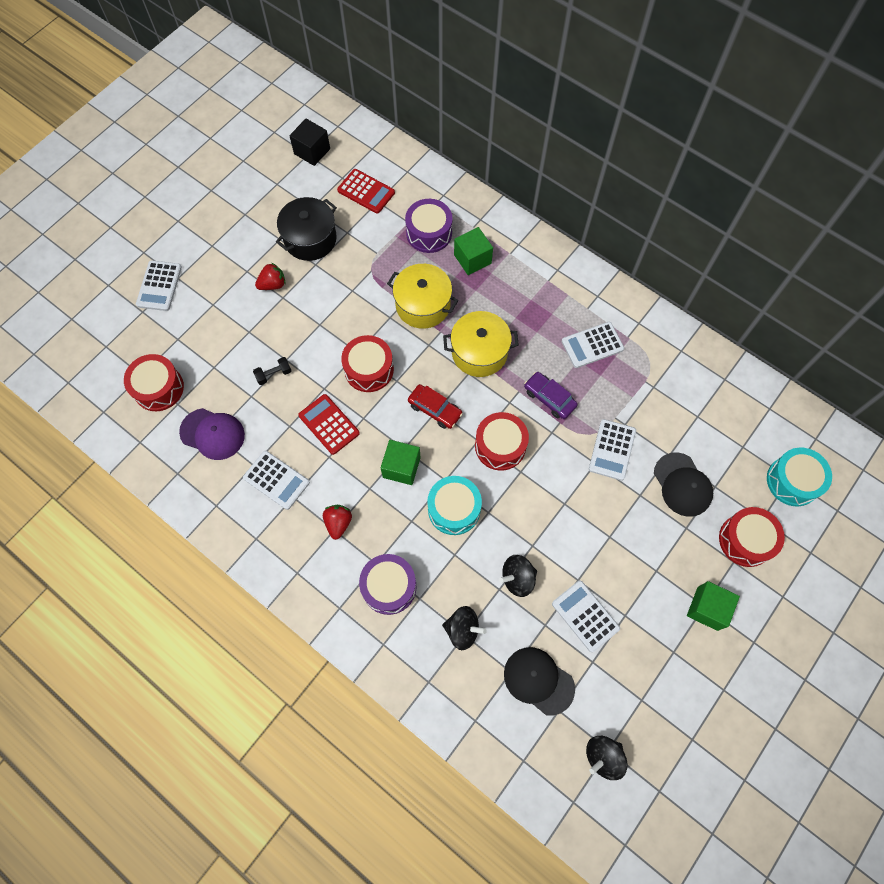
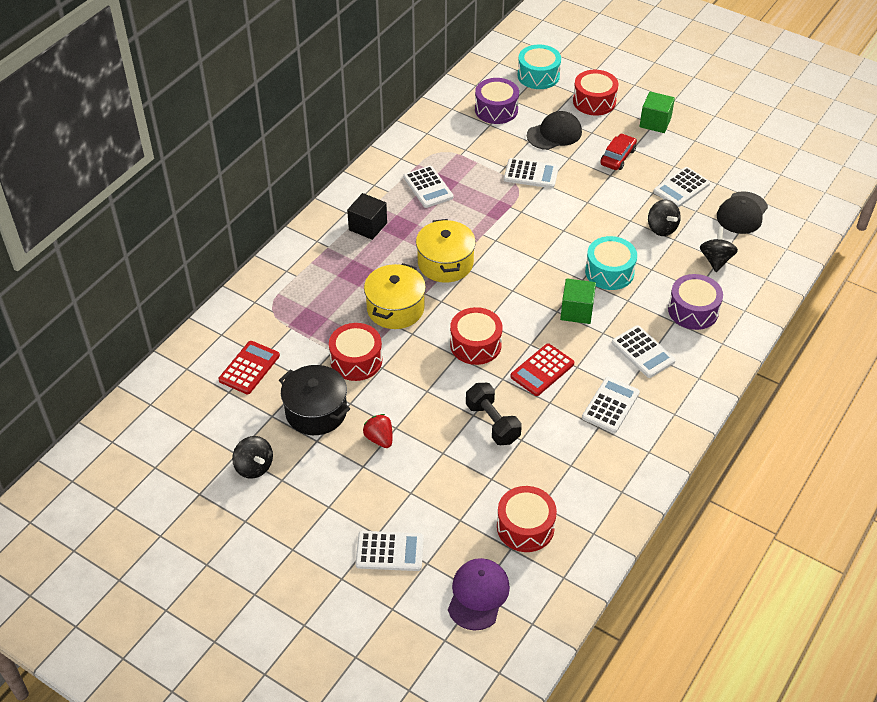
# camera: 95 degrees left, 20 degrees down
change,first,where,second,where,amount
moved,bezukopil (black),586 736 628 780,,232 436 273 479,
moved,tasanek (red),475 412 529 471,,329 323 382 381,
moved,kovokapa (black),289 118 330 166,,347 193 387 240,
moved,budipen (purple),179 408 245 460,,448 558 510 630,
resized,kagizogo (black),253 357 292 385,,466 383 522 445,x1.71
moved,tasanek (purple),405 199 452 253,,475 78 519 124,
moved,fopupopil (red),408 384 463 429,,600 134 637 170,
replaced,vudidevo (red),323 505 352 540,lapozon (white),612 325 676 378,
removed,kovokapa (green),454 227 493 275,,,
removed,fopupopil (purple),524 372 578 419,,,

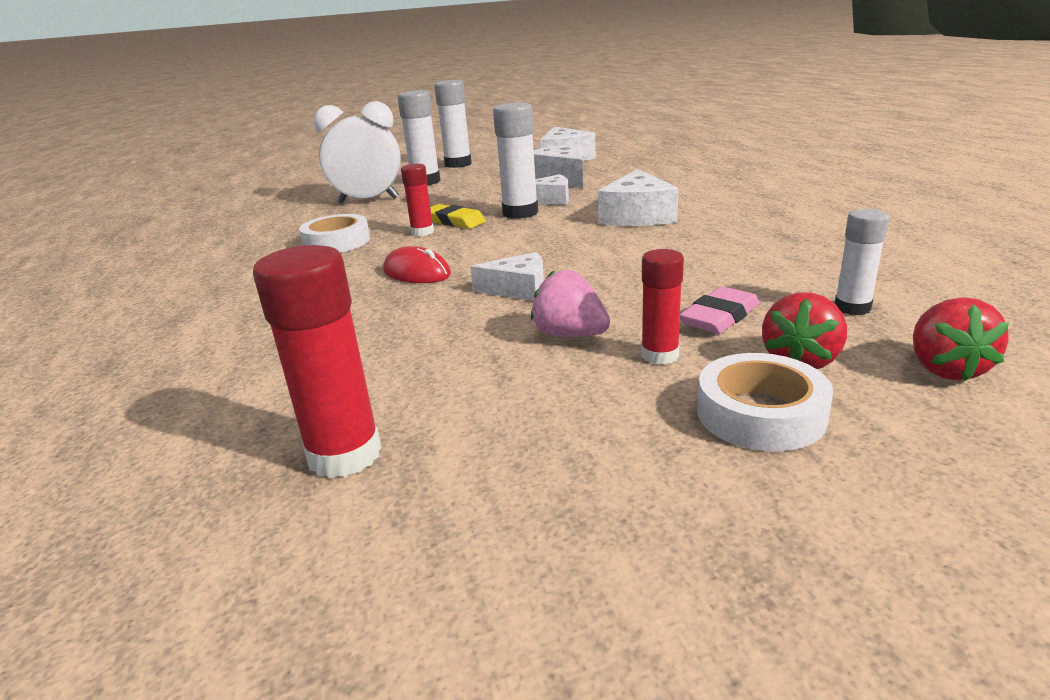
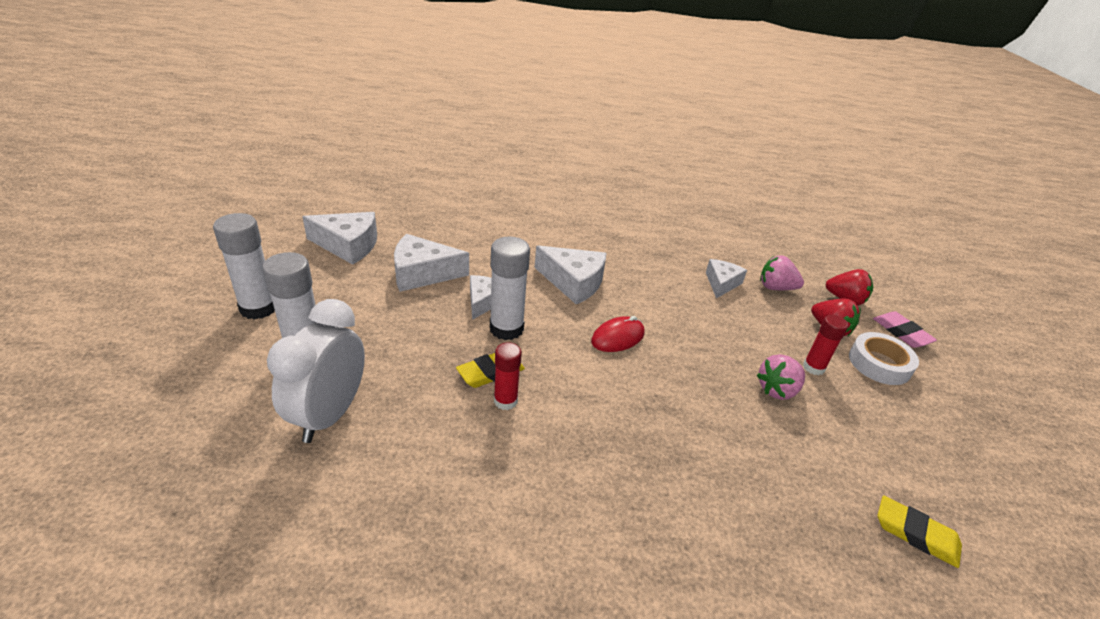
# camera: 75 degrees left, 10 degrees up
change,first,where,second,where,amount
moved,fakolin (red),383 246 451 283,,591 316 645 352,
moved,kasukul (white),470 252 544 301,,706 259 747 298,
replaced,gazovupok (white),835 209 889 315,vudidevo (pink),760 255 804 290,
moved,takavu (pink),680 286 759 334,,873 311 937 348,
replaced,gazovupok (red),253 245 382 478,takavu (yellow),878 495 962 568,
removed,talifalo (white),299 214 370 253,,,

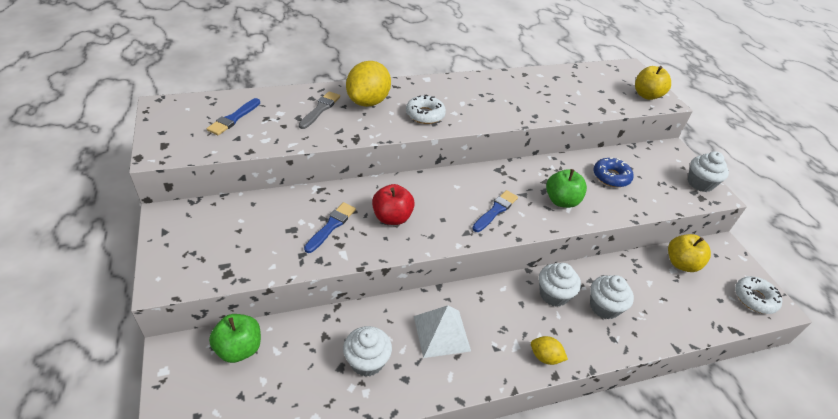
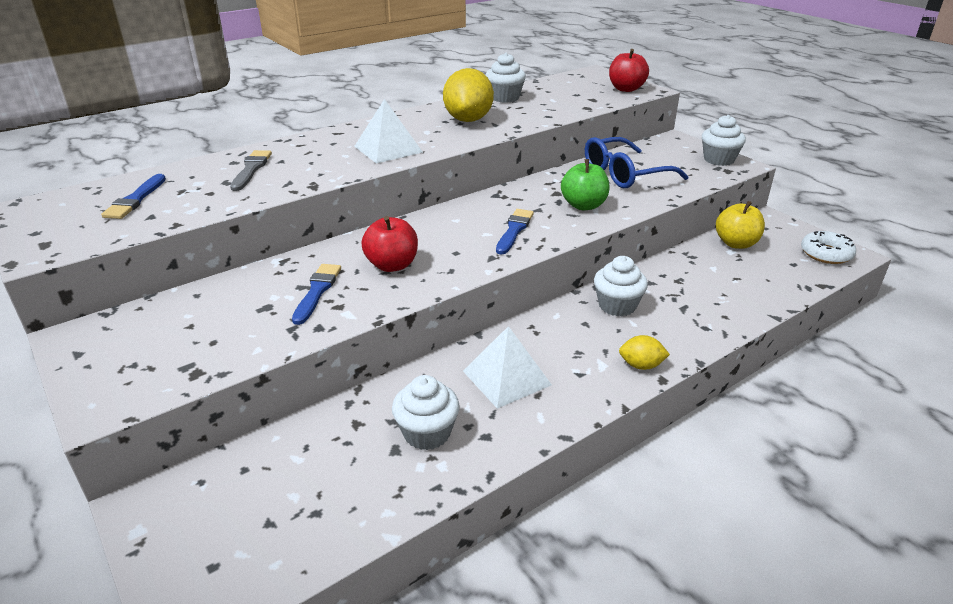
# camera: 15 degrees left, 10 degrees down
change,first,where,second,where,amount
replaced,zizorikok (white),406 95 446 124,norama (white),354 99 423 164,
moved,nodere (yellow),346 61 391 107,,443 68 494 122,
moved,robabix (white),590 275 634 319,,486 53 526 103,
replaced,zizorikok (blue),593 158 634 187,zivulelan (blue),585 137 689 188,
recoloured,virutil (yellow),635 66 671 100,virutil (red),609 49 649 92,
removed,virutil (green),209 314 261 363,,,

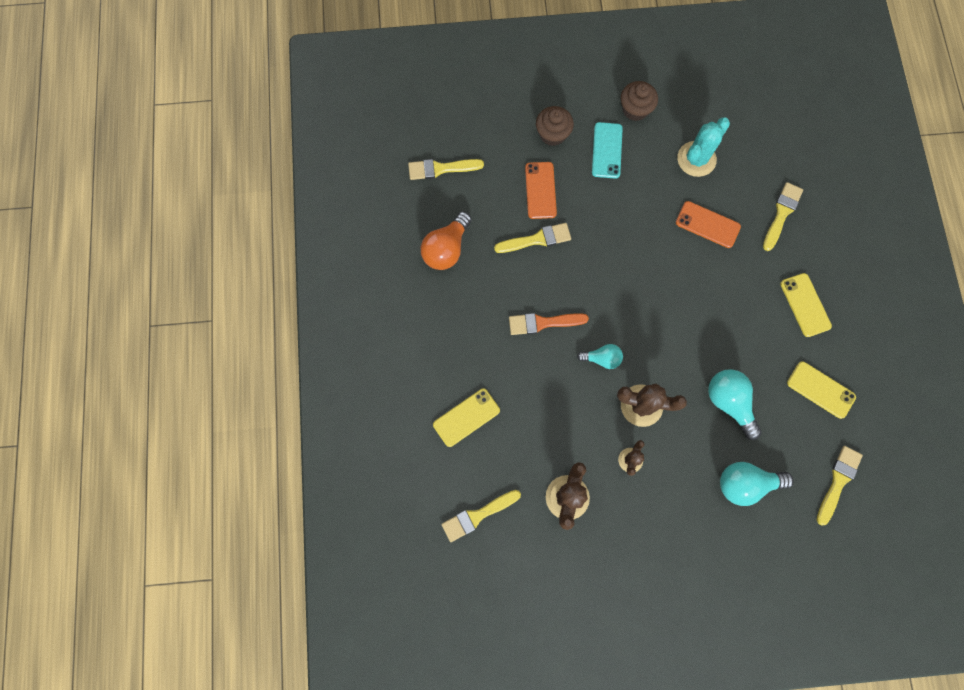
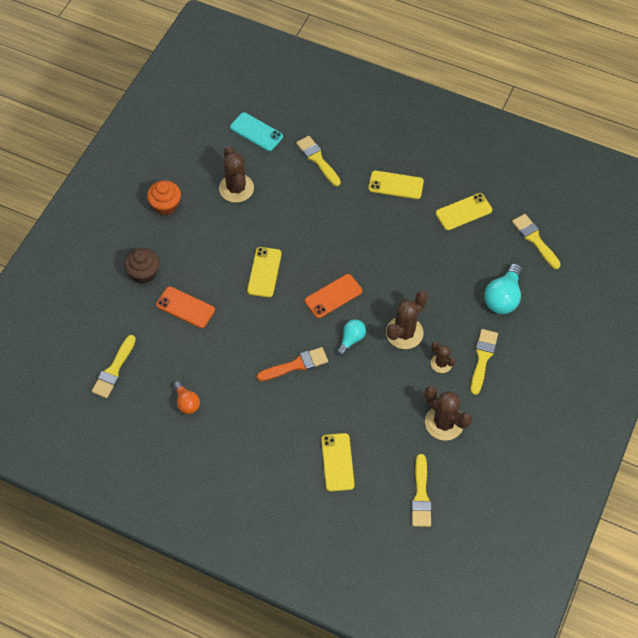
# camera: 60 degrees left, 15 degrees down
change,first,where,second,where,amount
recoloured,robabix (brown),621 81 658 121,robabix (orange),147 180 181 215,
resized,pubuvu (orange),421 212 472 270,,174 381 200 414,x0.61
recoloured,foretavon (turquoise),677 117 730 177,foretavon (brown),219 146 254 203,
moved,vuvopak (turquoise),592 122 623 179,,230 112 283 151,
added,,,vuvopak (yellow),247 247 282 297,
turned,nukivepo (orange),509 313 589 335,,257 347 328 381,135 degrees counterclockwise
moved,vuvopak (orange),676 201 741 248,,305 274 362 318,
moved,nukivepo (yellow),494 223 571 253,,471 329 498 395,
removed,pubuvu (turquoise),708 369 762 440,,,

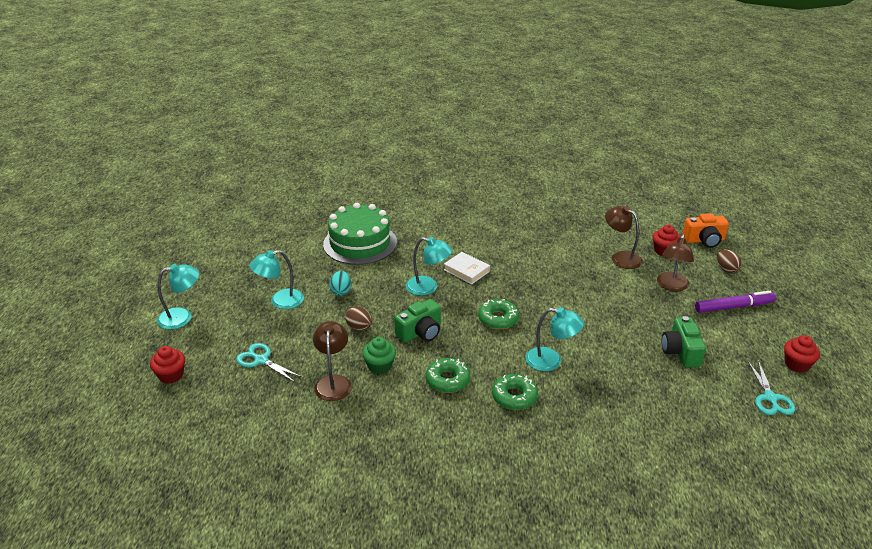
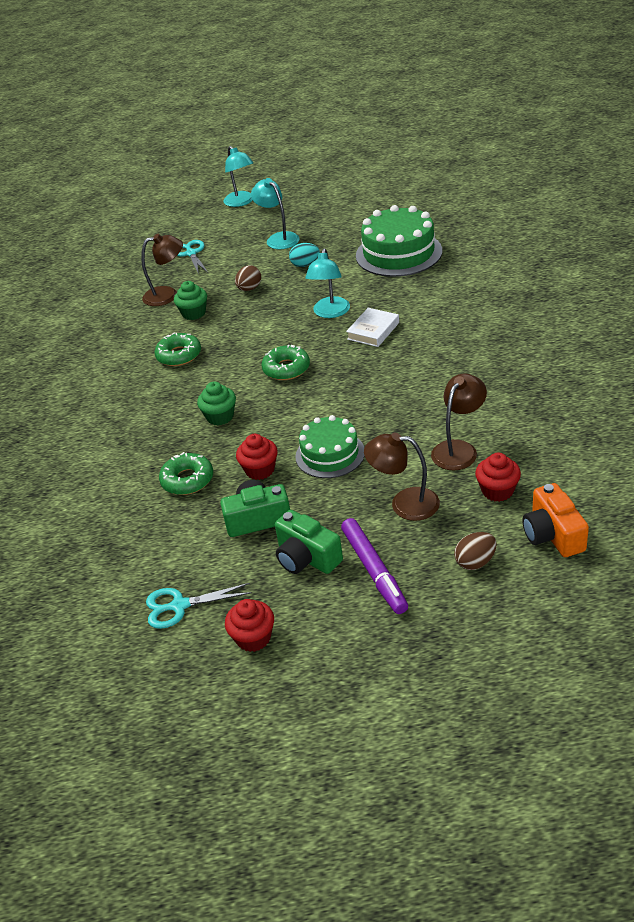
# camera: 85 degrees right, 5 degrees up
change,first,where,second,where,amount
moved,zizorikok (green),492 374 538 410,,159 452 213 495,
turned,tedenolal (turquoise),236 343 302 382,,177 240 208 274,45 degrees counterclockwise
replaced,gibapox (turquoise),526 307 584 371,robabix (green),197 382 236 426,
moved,robabix (red),150 346 185 384,,236 434 278 480,
moved,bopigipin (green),394 299 441 343,,275 510 343 574,
added,,,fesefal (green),295 415 365 478,

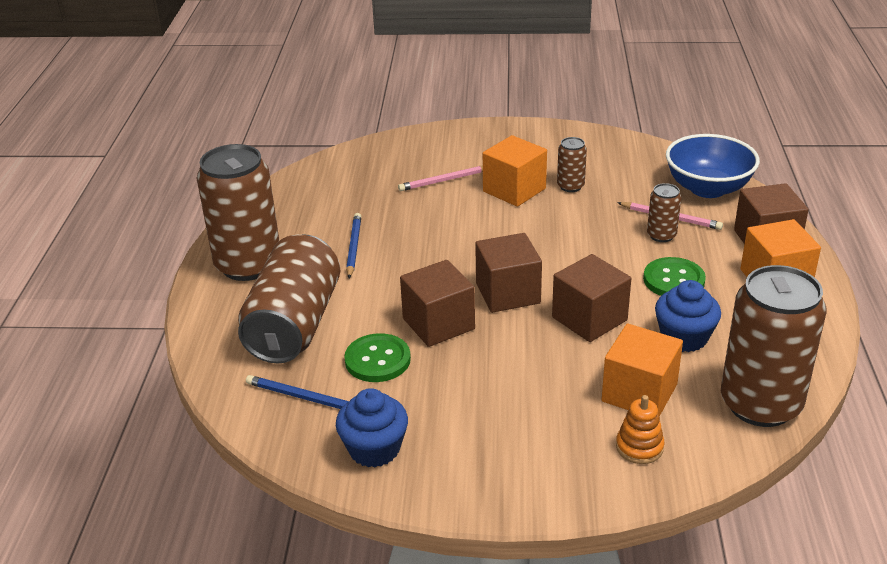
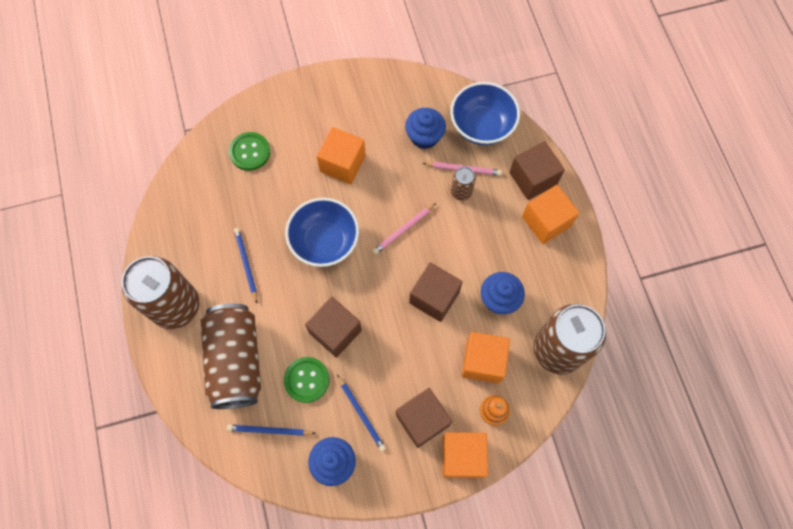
# camera: 20 degrees left, 35 degrees up
change,first,where,second,where,amount
moved,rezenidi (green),643 257 706 296,,229 132 270 171,
added,,,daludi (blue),285 198 359 267,
added,,,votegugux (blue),337 375 386 452,
moved,votegugux (pink),398 166 483 191,,373 203 436 254,
moved,kovokapa (brown),475 233 542 313,,396 388 452 448,
added,,,robabix (blue),405 108 446 149,
added,,,kovokapa (orange),443 432 488 478,
removed,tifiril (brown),557 137 587 192,,,

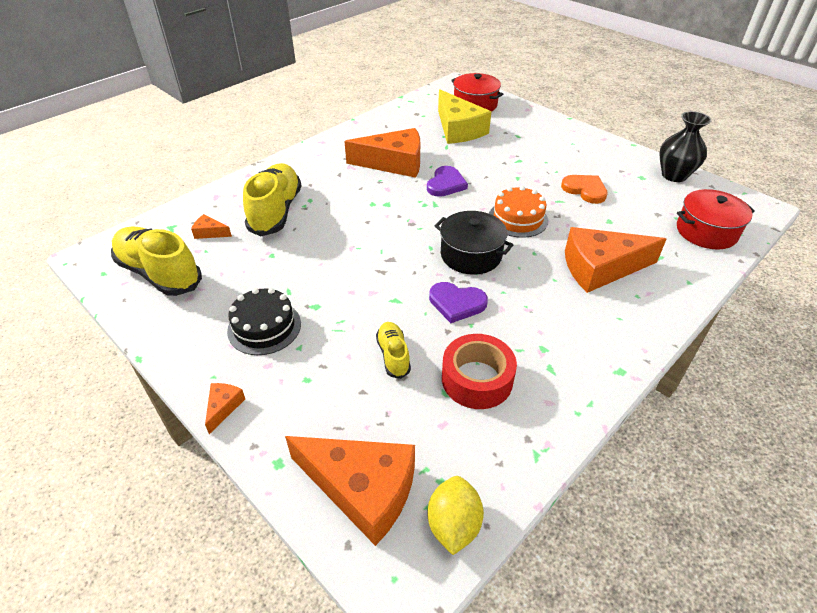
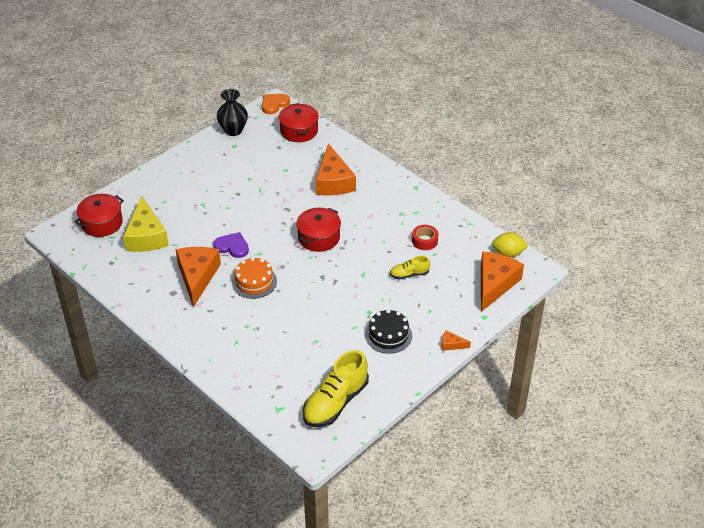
# camera: 90 degrees left, 0 degrees up
change,first,where,second,where,amount
turned,kasukul (yellow),438 89 491 144,,123 196 169 252,105 degrees clockwise
moved,fesefal (orange),489 186 548 238,,232 257 277 299,
moved,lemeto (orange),561 175 608 204,,262 94 290 114,
recoloured,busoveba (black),435 211 513 275,busoveba (red),296 208 341 252,
resized,talifalo (red),442 334 517 409,,412 225 438 250,x0.66
removed,kasukul (orange),191 214 232 239,,,
removed,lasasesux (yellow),243 163 301 236,,,
removed,lemeto (purple),429 282 488 323,,,

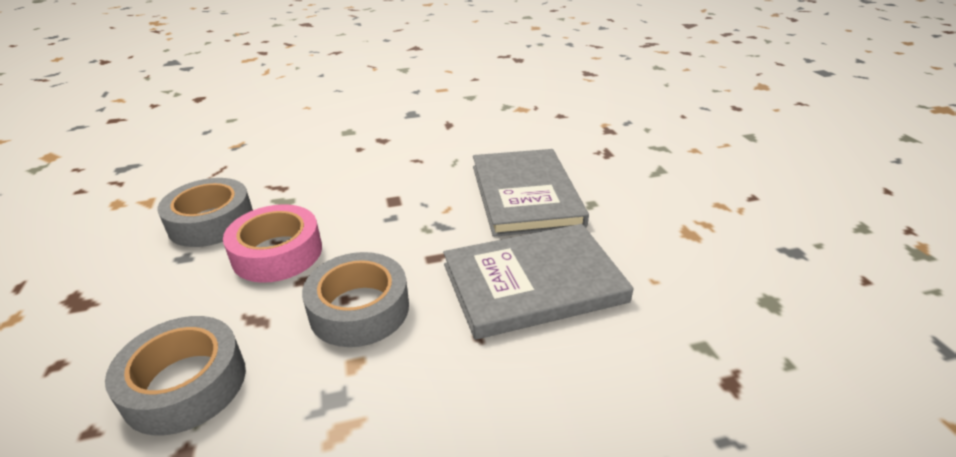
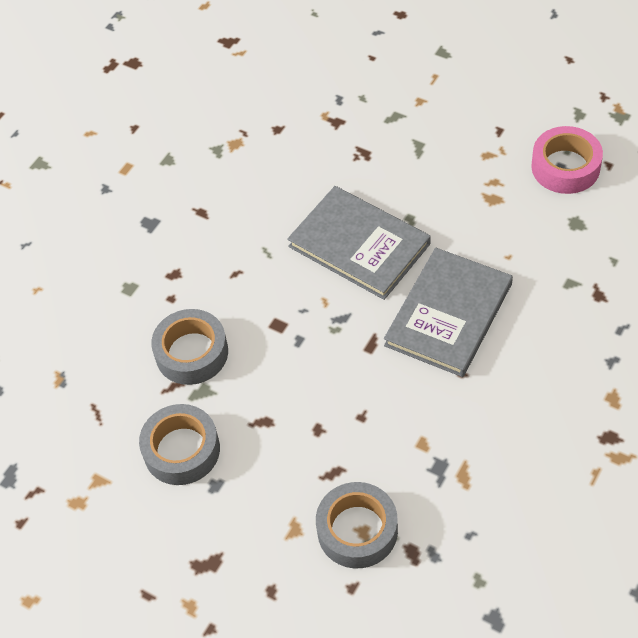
# camera: 40 degrees left, 20 degrees up
change,first,where,second,where,amount
moved,talifalo (grey),302 252 409 347,,151 309 228 385,
moved,talifalo (pink),223 204 322 283,,531 126 603 194,

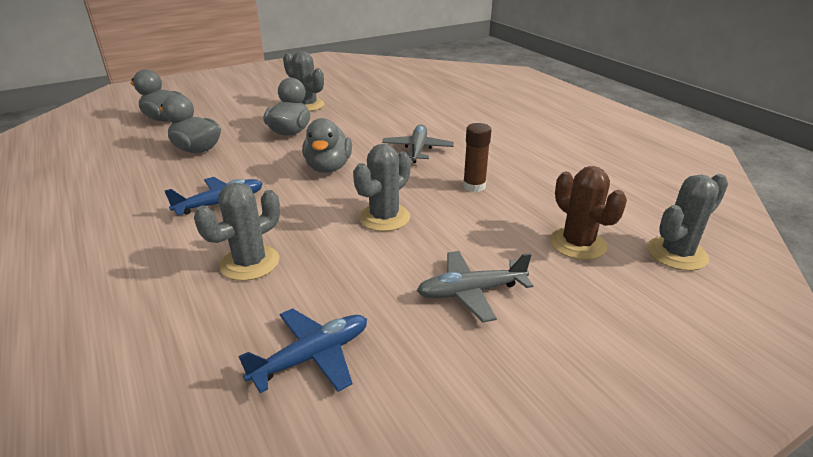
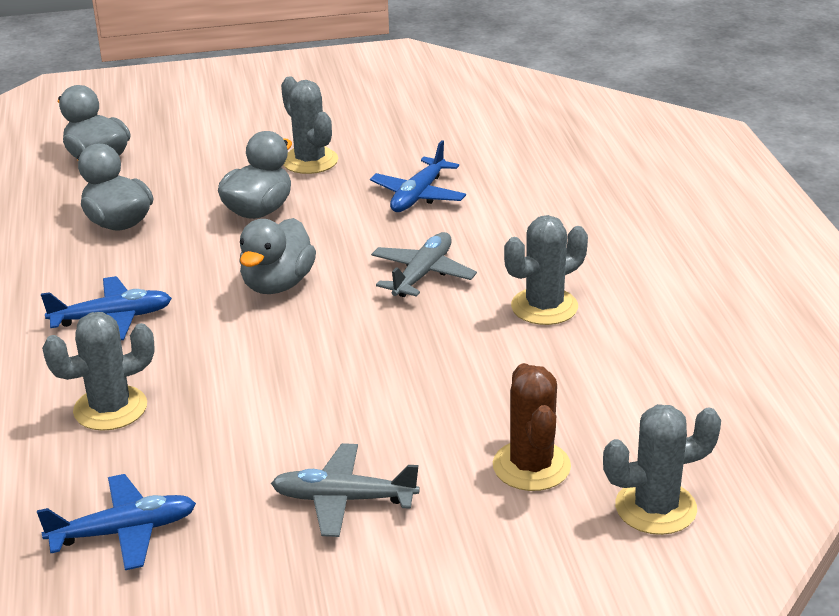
# camera: 20 degrees right, 0 degrees up
change,first,where,second,where,amount
added,,,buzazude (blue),370 140 466 212,
moved,foretavon (grey),353 144 411 231,,504 215 588 325,
removed,gazovupok (brown),463 123 491 192,,,

